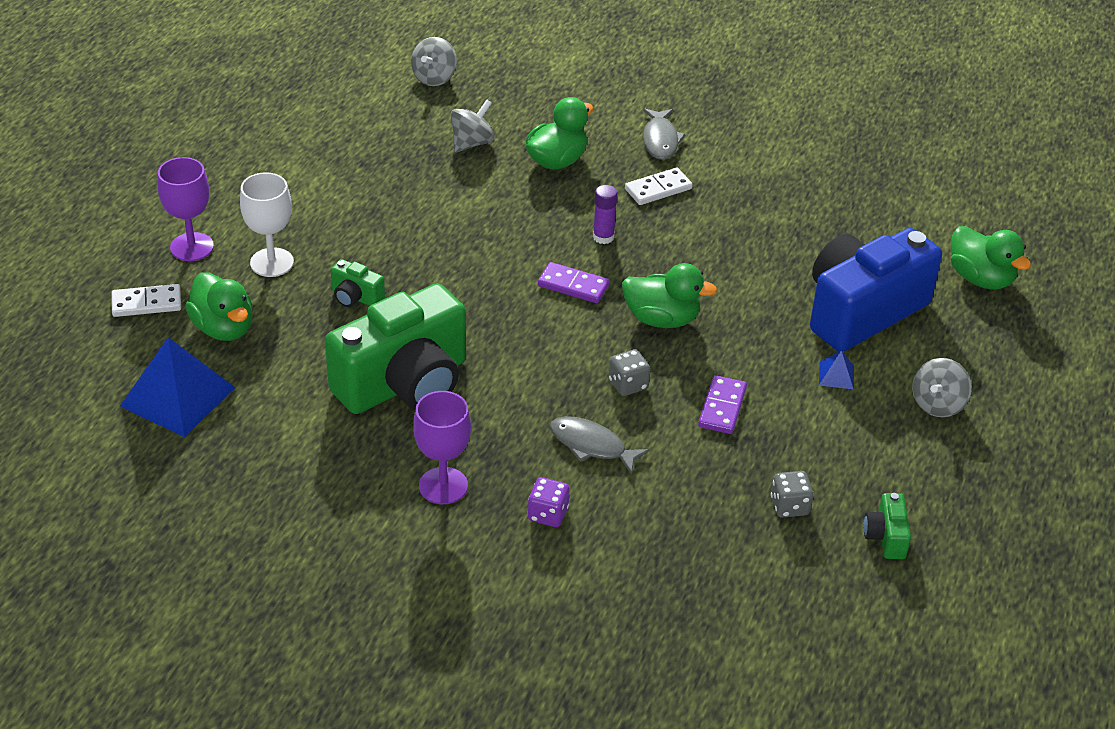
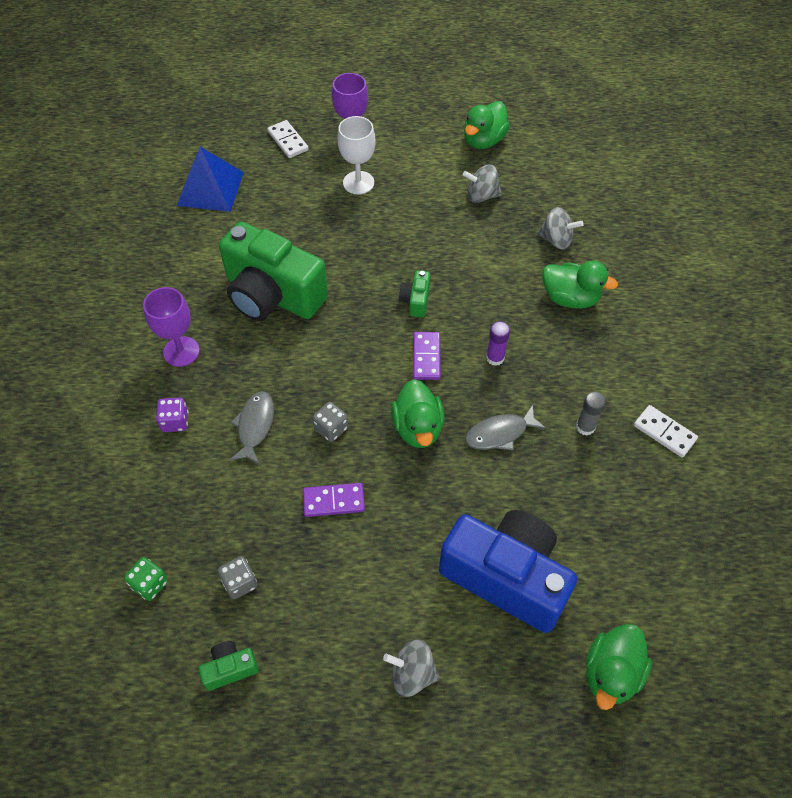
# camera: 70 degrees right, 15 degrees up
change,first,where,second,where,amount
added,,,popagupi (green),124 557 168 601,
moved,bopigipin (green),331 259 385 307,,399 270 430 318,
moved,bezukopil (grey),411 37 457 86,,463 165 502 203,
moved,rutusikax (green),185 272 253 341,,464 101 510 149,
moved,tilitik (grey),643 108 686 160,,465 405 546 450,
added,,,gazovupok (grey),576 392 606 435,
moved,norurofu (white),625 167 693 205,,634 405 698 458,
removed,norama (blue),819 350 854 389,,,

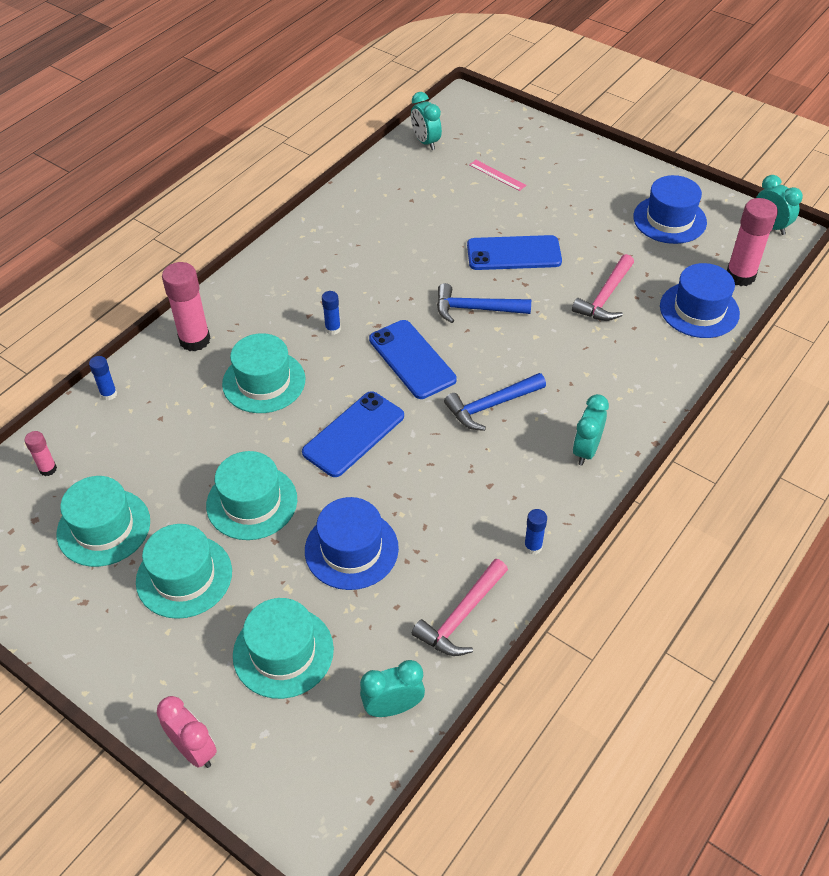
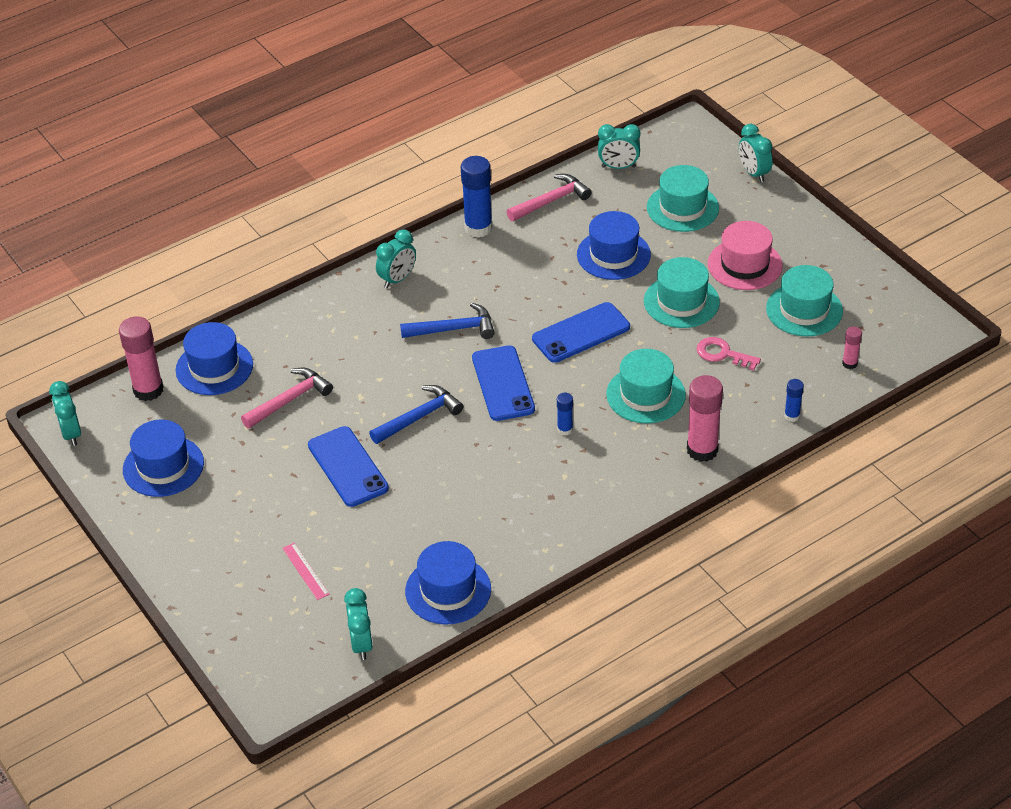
# camera: 160 degrees left, 5 degrees down
change,first,where,second,where,amount
turned,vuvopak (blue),467 235 562 270,,308 426 389 507,45 degrees clockwise
turned,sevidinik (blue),437 283 531 323,,369 385 464 444,60 degrees counterclockwise
added,,,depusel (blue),405 541 491 625,
resized,gazovupok (blue),524 509 547 555,,461 156 493 238,x1.97
added,,,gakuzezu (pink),697 337 761 371,
recoloured,depusel (turquoise),136 524 232 619,depusel (pink),708 221 783 290,
recoloured,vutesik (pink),157 696 217 768,vutesik (turquoise),739 124 772 182,

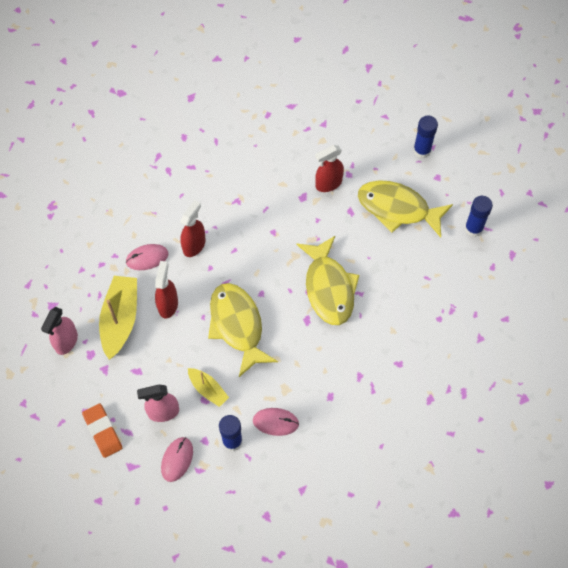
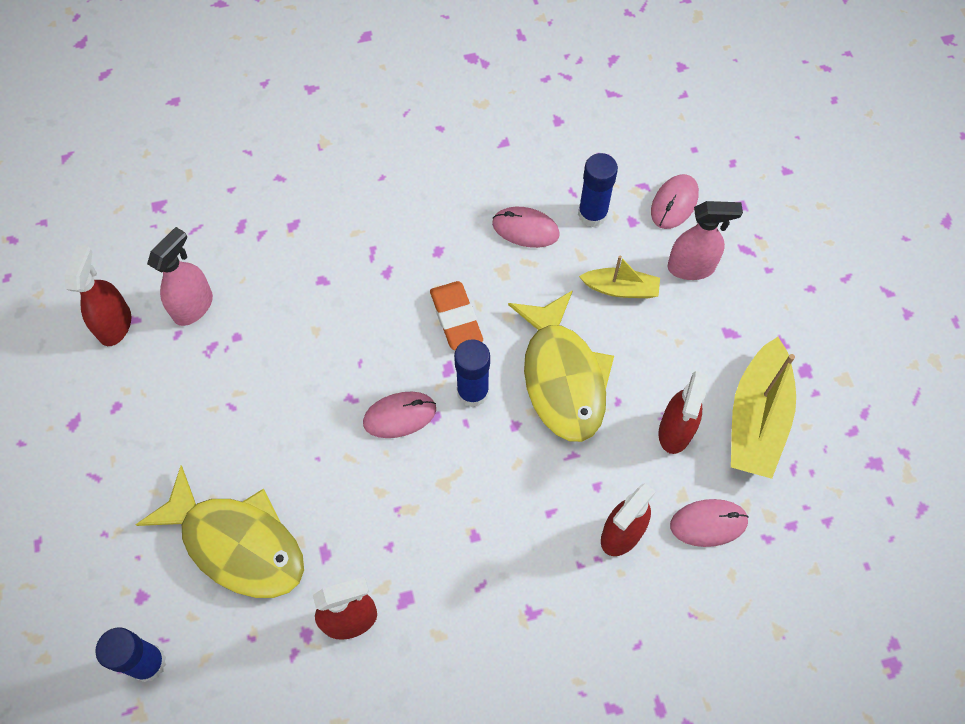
# camera: 170 degrees left, 0 degrees up
change,first,where,second,where,amount
added,,,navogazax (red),64 245 131 346,
moved,navogazax (pink),41 307 78 355,,147 227 213 326,
replaced,tilitik (yellow),297 236 359 325,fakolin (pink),363 392 436 438,
moved,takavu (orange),82 403 122 458,,430 281 483 350,
moved,gazovupok (blue),465 196 493 237,,454 339 490 407,
turned,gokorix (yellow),188 368 229 407,,579 255 660 298,135 degrees clockwise

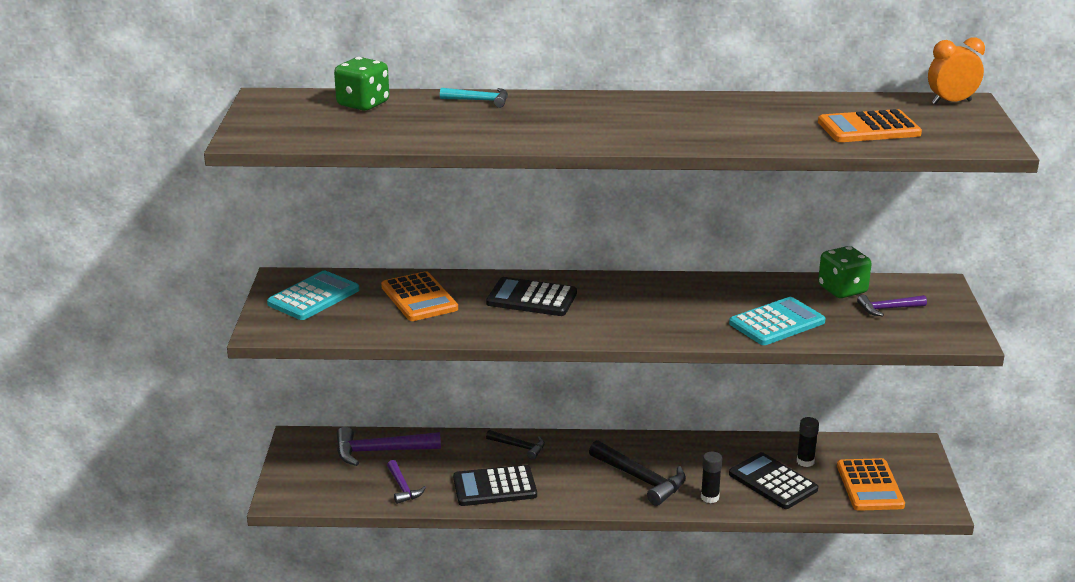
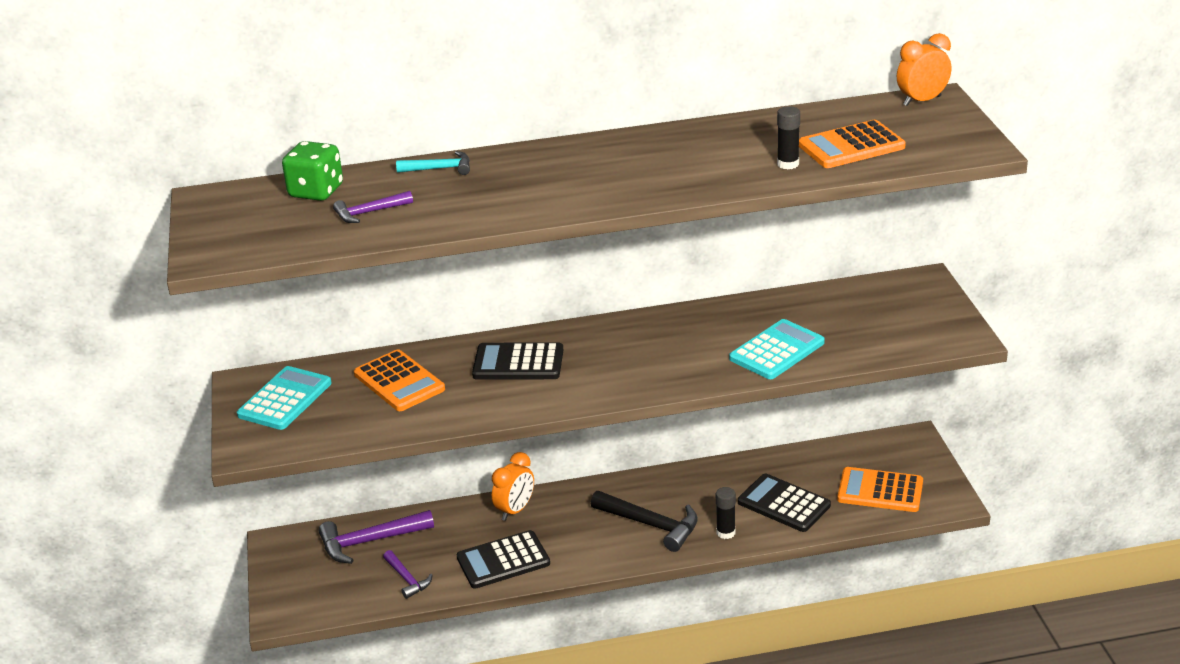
# camera: 10 degrees left, 5 degrees up
change,first,where,second,where,amount
moved,sevidinik (purple),857 295 927 316,,333 191 413 223,
replaced,sevidinik (black),486 430 545 459,vutesik (orange),492 452 534 521,
moved,gazovupok (black),797 417 819 467,,777 106 800 169,
turned,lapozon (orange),837 458 905 511,,837 467 923 512,120 degrees clockwise
removed,popagupi (green),818 246 872 298,,,

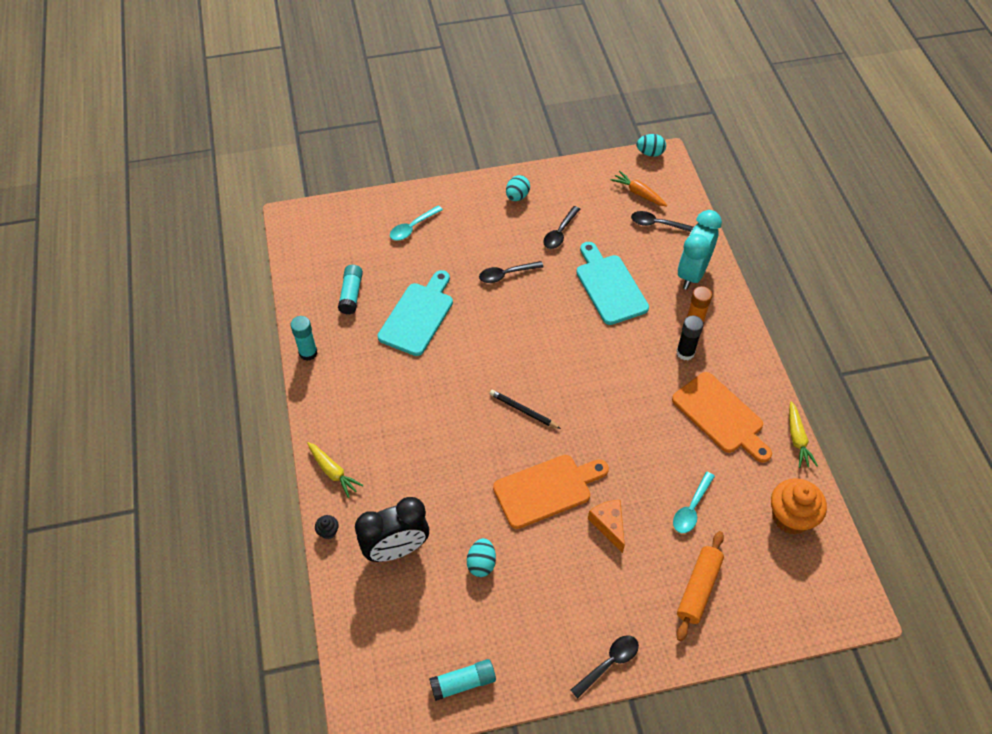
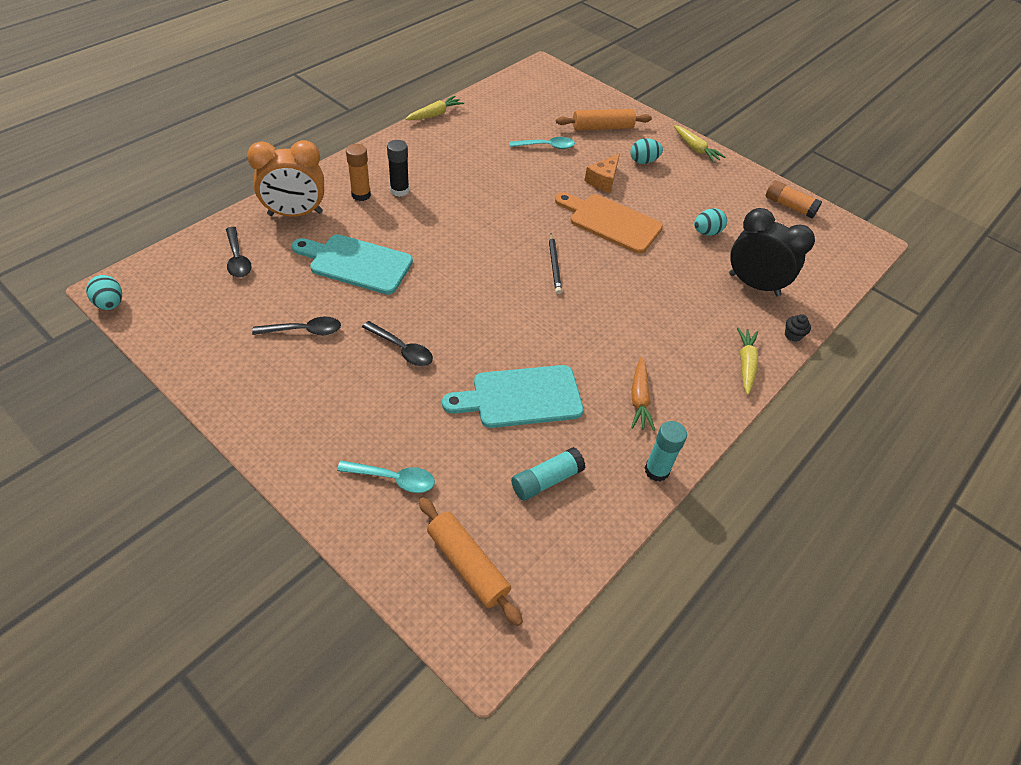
# camera: 130 degrees left, 5 degrees down
change,first,where,second,where,amount
recoloured,vutesik (turquoise),677 210 722 290,vutesik (orange),247 140 324 217,
turned,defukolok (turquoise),576 242 649 325,,292 234 413 294,75 degrees clockwise
added,,,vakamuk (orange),419 497 523 626,
moved,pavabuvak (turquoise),506 175 530 201,,630 138 663 164,
moved,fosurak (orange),611 171 668 207,,631 357 655 431,
replaced,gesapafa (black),571 635 639 698,fosurak (yellow),674 125 725 163,
recoloured,gazovupok (turquoise),429 659 496 701,gazovupok (orange),765 180 822 218,
removed,defukolok (orange),672 372 772 463,,,
removed,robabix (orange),771 478 827 534,,,

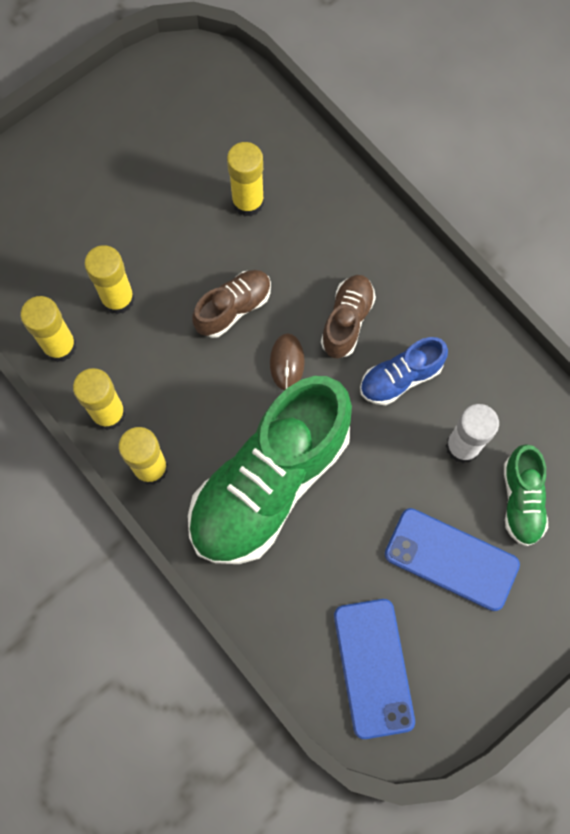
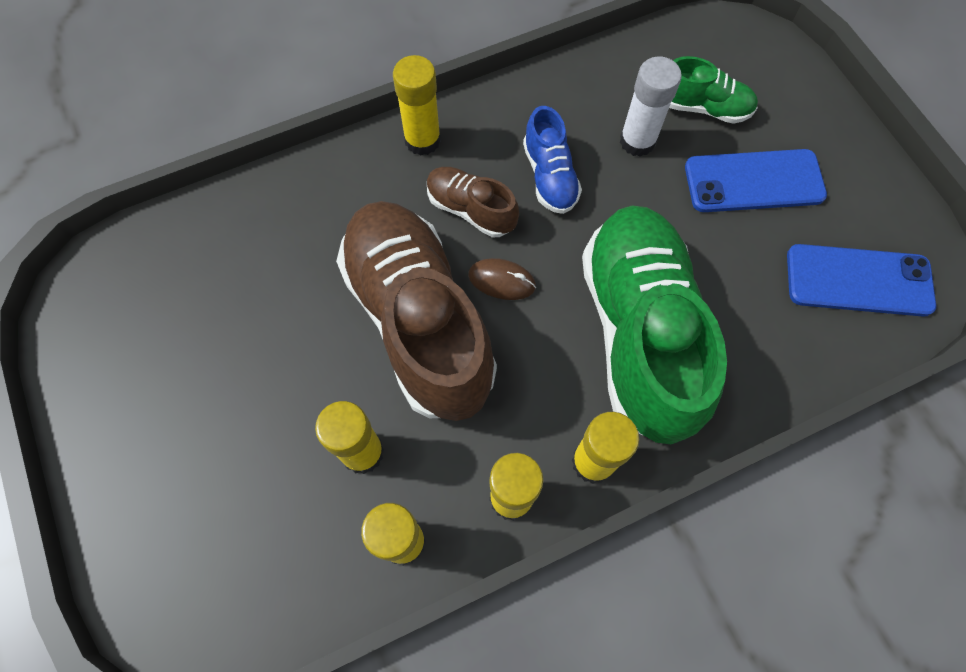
# camera: 75 degrees left, 5 degrees down
change,first,where,second,where,amount
resized,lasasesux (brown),192 270 271 338,,336 201 497 421,x2.16
moved,gazovupok (yellow),227 142 264 217,,393 55 441 156,
turned,lasasesux (green),188 376 352 564,,582 205 727 444,150 degrees counterclockwise
turned,vuvopak (blue),385 508 520 611,,685 149 827 212,45 degrees clockwise

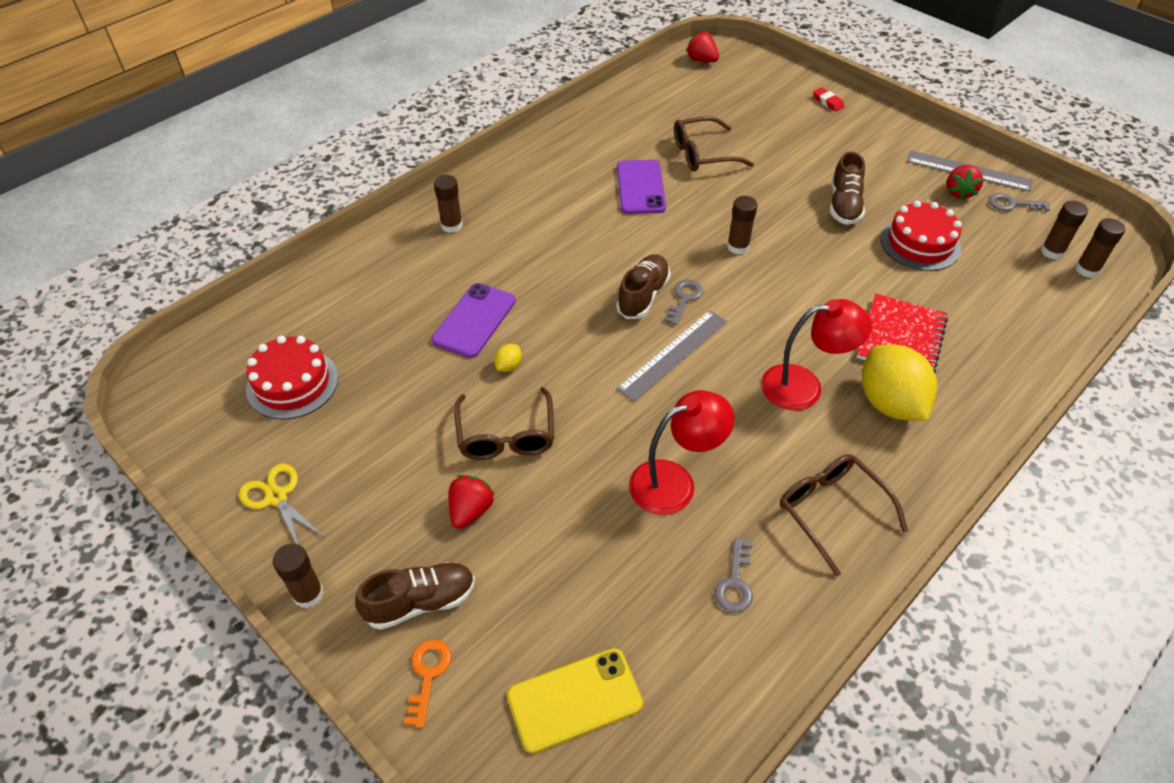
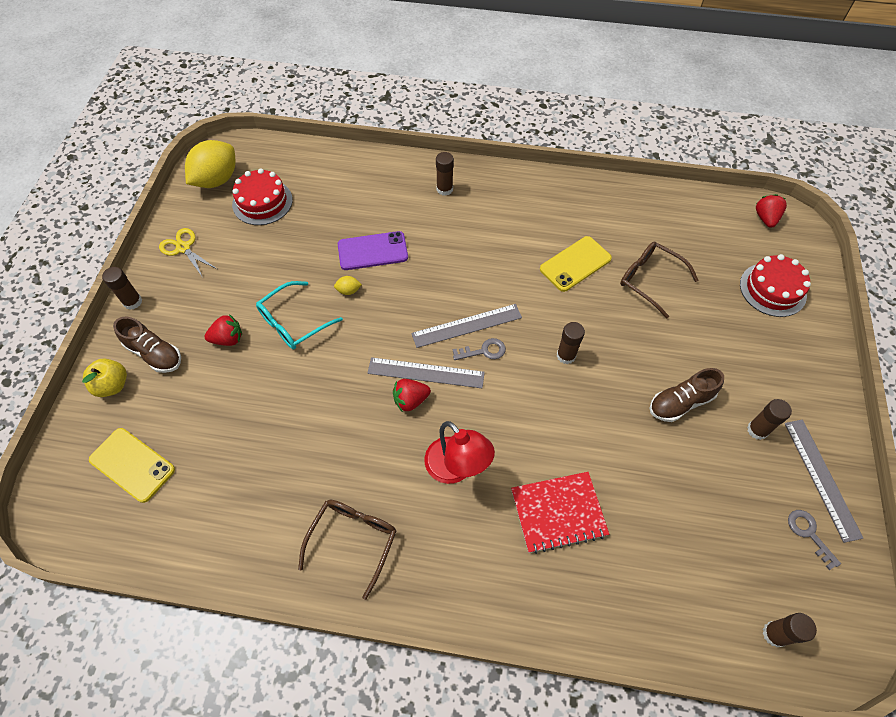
# camera: 55 degrees right, 10 degrees up
change,first,where,second,where,amount
replaced,gakuzezu (orange),404 639 452 728,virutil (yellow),82 359 127 397,
turned,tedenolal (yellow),239 463 326 545,,159 228 217 276,60 degrees counterclockwise
moved,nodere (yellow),862 344 937 421,,185 140 235 188,
recoloured,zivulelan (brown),454 387 554 460,zivulelan (turquoise),256 281 343 349,
moved,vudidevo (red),946 165 983 200,,393 379 431 412,
replaced,lasasesux (brown),616 254 670 319,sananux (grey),411 304 522 348,
recoloured,vuvopak (purple),617 160 666 214,vuvopak (yellow),540 236 612 292,
moved,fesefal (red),880 201 962 271,,740 254 811 317,
moved,gazovupok (brown),1041 201 1088 260,,747 399 792 440,
removed,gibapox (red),629 390 734 515,,,
removed,gakuzezu (grey),715 538 753 612,,,
removed,takavu (red),813 87 845 112,,,

